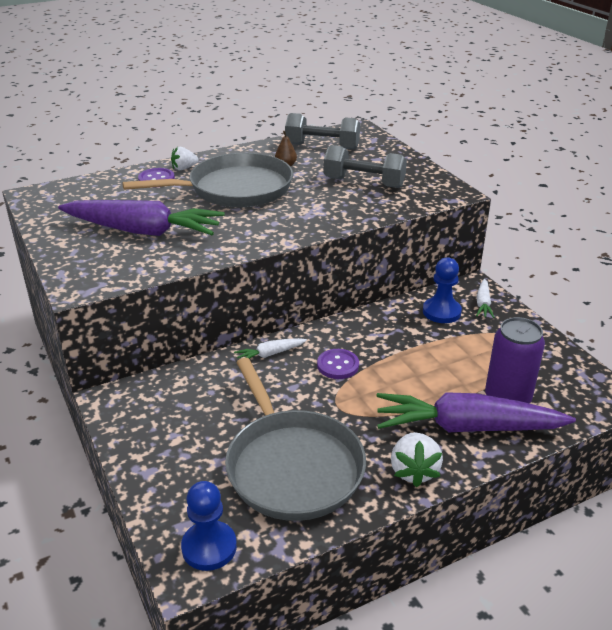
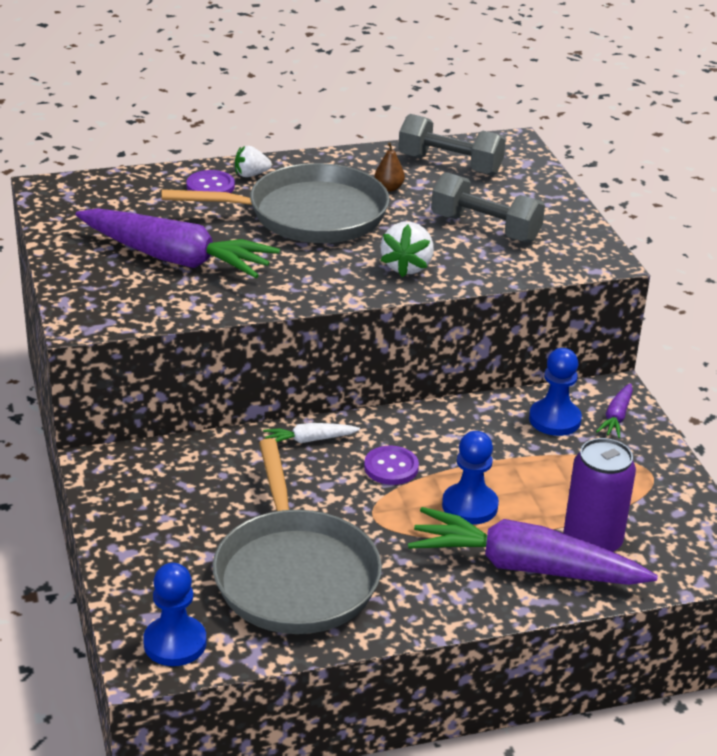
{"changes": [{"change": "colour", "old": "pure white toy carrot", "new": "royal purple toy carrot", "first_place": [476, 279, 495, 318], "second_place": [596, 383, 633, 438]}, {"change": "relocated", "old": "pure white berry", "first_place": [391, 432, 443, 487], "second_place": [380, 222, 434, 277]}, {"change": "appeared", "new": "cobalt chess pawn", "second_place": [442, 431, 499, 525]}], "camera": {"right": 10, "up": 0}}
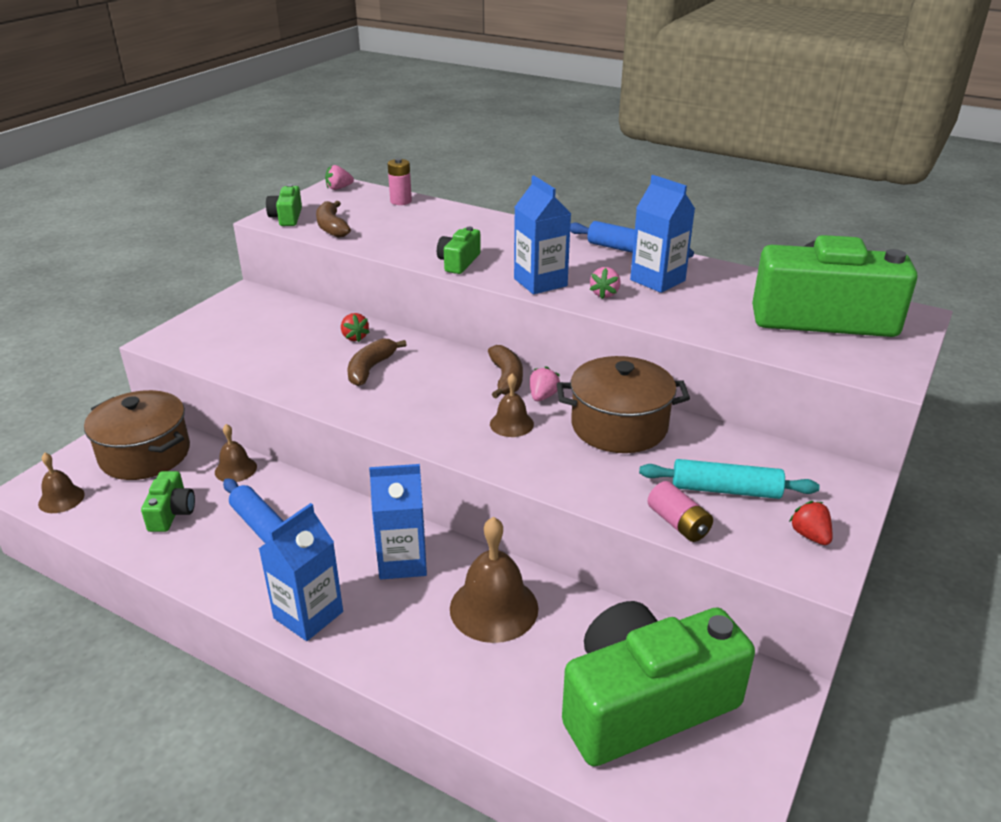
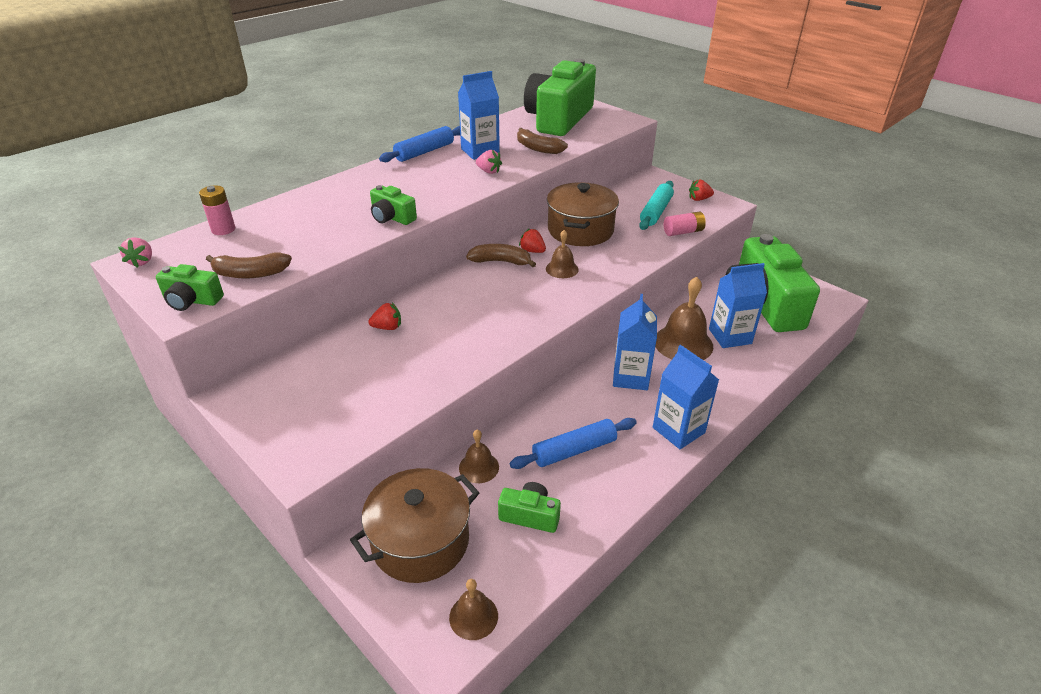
{"changes": [{"change": "relocated", "old": "cobalt carton", "first_place": [514, 176, 571, 294], "second_place": [709, 263, 767, 348]}, {"change": "relocated", "old": "dark brown banana fruit", "first_place": [348, 338, 407, 386], "second_place": [517, 128, 568, 154]}, {"change": "colour", "old": "rose-pink berry", "new": "scarlet berry", "first_place": [530, 366, 560, 401], "second_place": [519, 229, 546, 253]}], "camera": {"right": -75, "up": 5}}
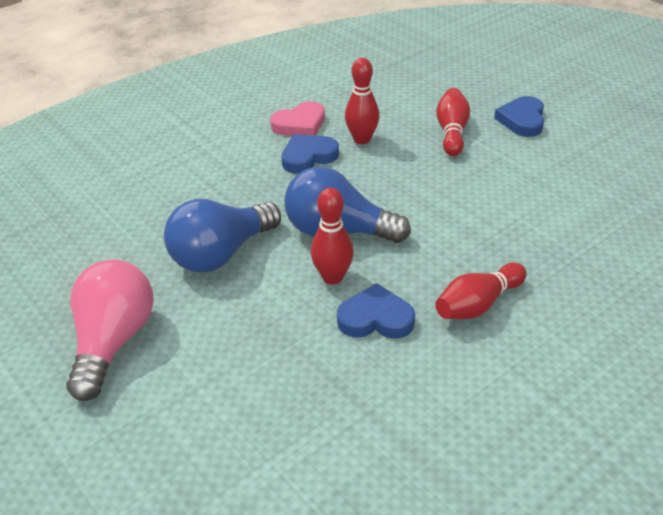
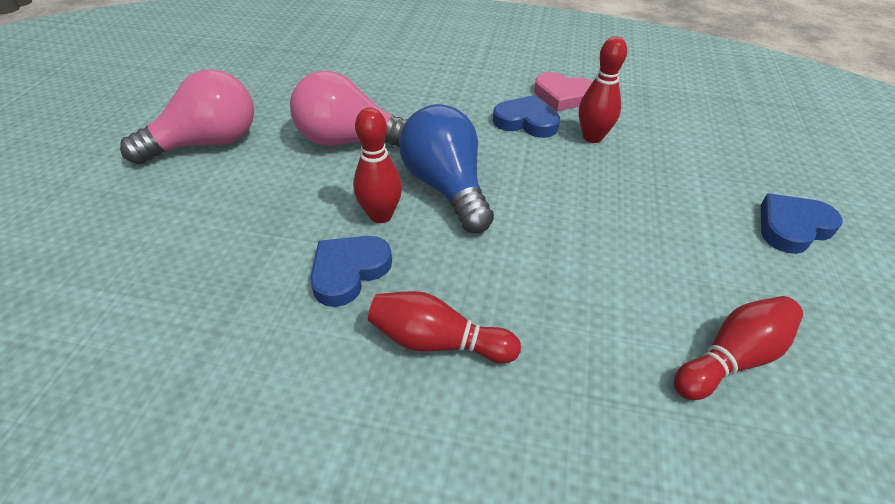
{"changes": [{"change": "relocated", "old": "scarlet tenpin", "first_place": [436, 88, 470, 156], "second_place": [674, 296, 803, 400]}, {"change": "colour", "old": "cobalt lightbulb", "new": "rose-pink lightbulb", "first_place": [164, 199, 281, 272], "second_place": [290, 71, 407, 148]}, {"change": "spun", "old": "cobalt heart", "first_place": [337, 283, 415, 339], "second_place": [310, 236, 392, 307], "degrees": -105}], "camera": {"right": 50, "up": 5}}
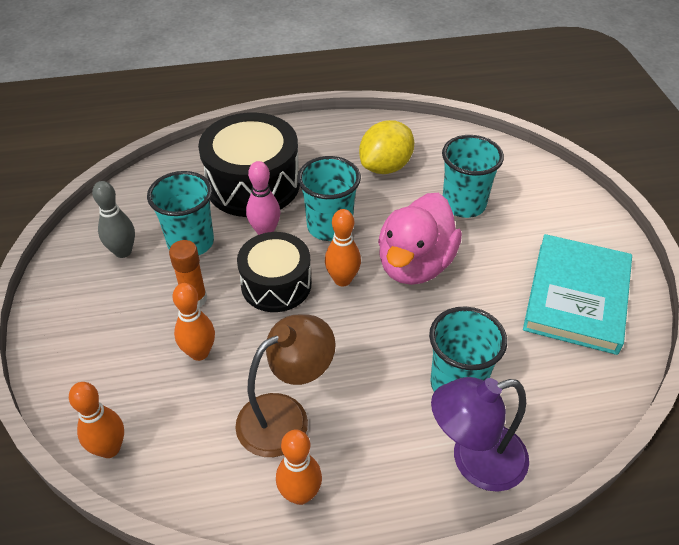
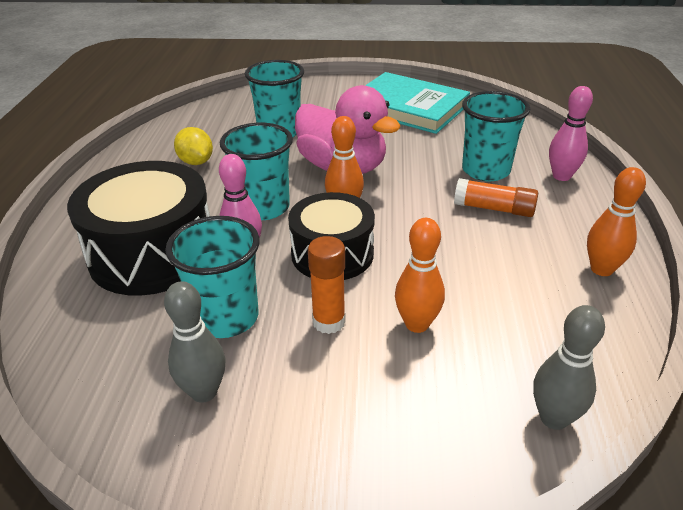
{"changes": [{"change": "size", "old": "bright yellow citrus fruit", "first_place": [359, 120, 414, 174], "second_place": [174, 127, 213, 165], "factor": 0.66}, {"change": "missing", "old": "dark brown lamp", "first_place": [235, 314, 336, 457]}, {"change": "exchanged", "old": "royal purple lamp", "new": "rose-pink tenpin", "first_place": [431, 377, 529, 492], "second_place": [549, 86, 593, 181]}, {"change": "colour", "old": "orange-coloured tenpin", "new": "ash-grey tenpin", "first_place": [69, 382, 124, 458], "second_place": [533, 305, 605, 430]}, {"change": "appeared", "new": "orange-coloured stick of glue", "second_place": [454, 178, 538, 217]}], "camera": {"right": -75, "up": -10}}
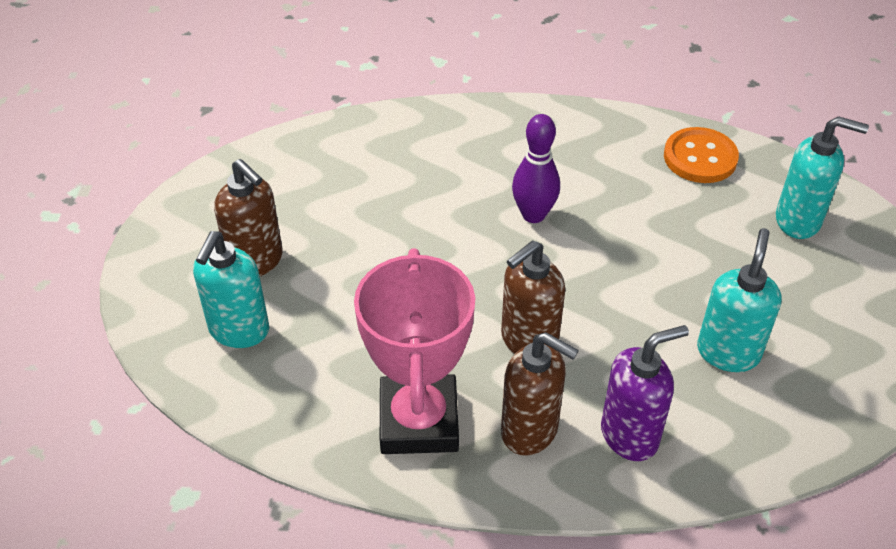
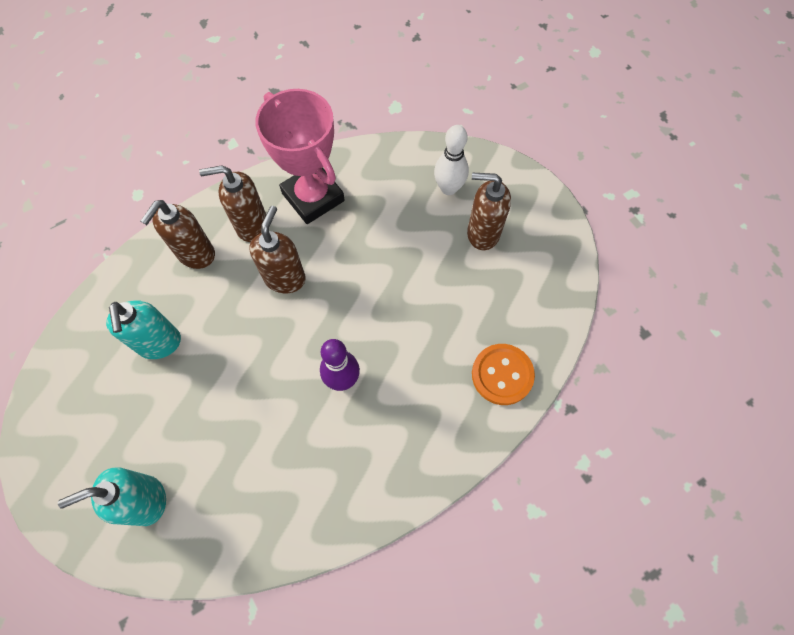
{"changes": [{"change": "relocated", "old": "orange-coloured shirt button", "first_place": [664, 127, 739, 183], "second_place": [472, 344, 535, 405]}, {"change": "exchanged", "old": "aqua soap dispenser", "new": "pure white tenpin", "first_place": [193, 231, 269, 348], "second_place": [434, 125, 469, 195]}, {"change": "colour", "old": "royal purple soap dispenser", "new": "dark brown soap dispenser", "first_place": [601, 325, 689, 461], "second_place": [141, 200, 215, 269]}], "camera": {"right": 145, "up": 20}}
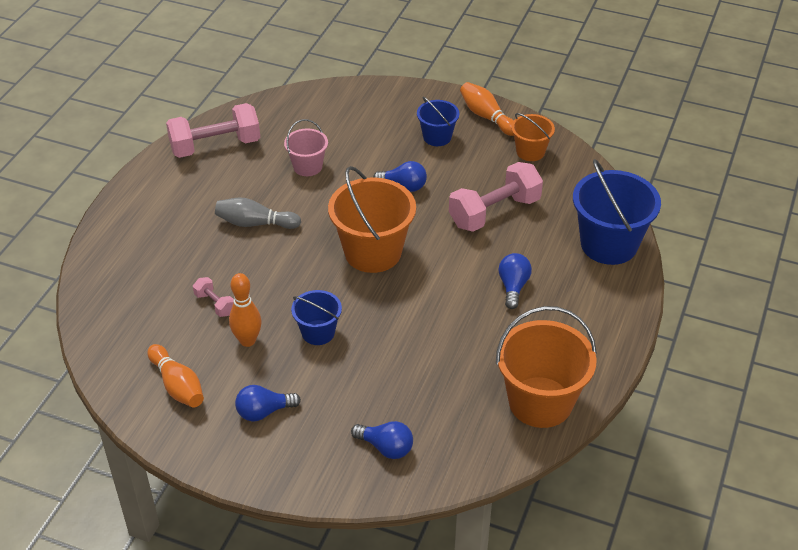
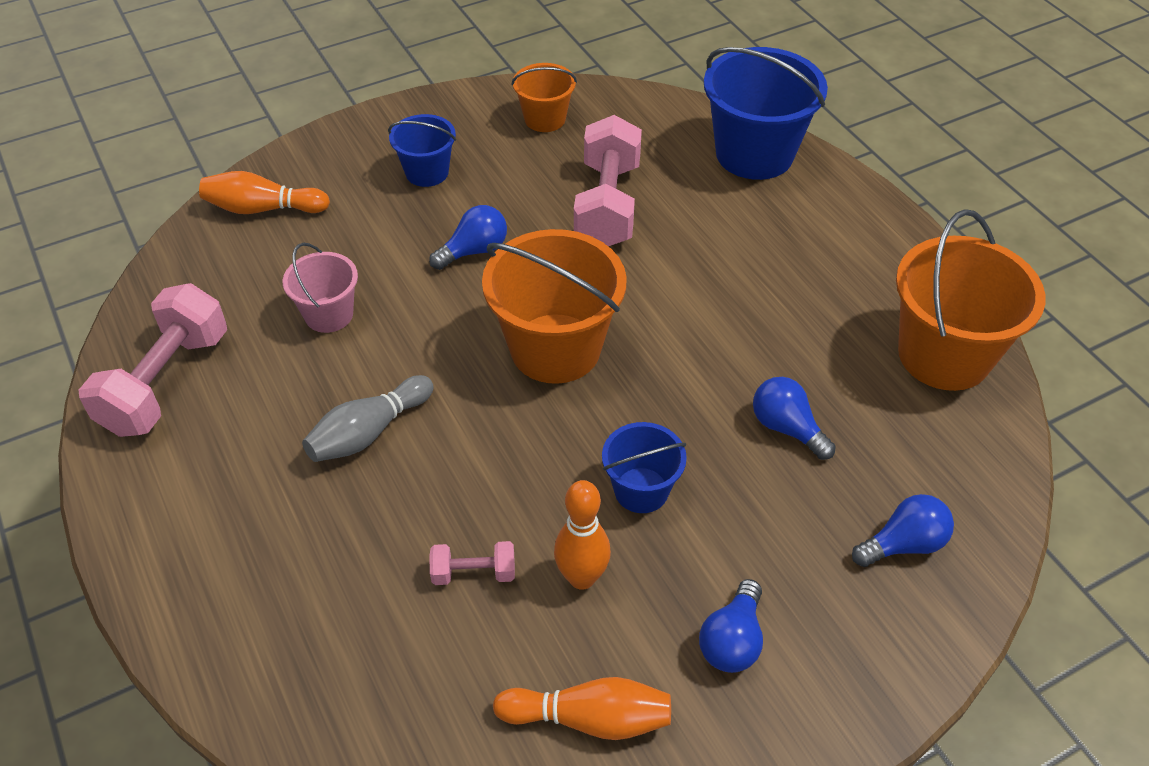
{"changes": [{"change": "relocated", "old": "orange-coloured tenpin", "first_place": [460, 82, 514, 136], "second_place": [199, 171, 330, 214]}, {"change": "relocated", "old": "cobalt lightbulb", "first_place": [498, 253, 532, 309], "second_place": [753, 377, 836, 460]}], "camera": {"right": -50, "up": 5}}
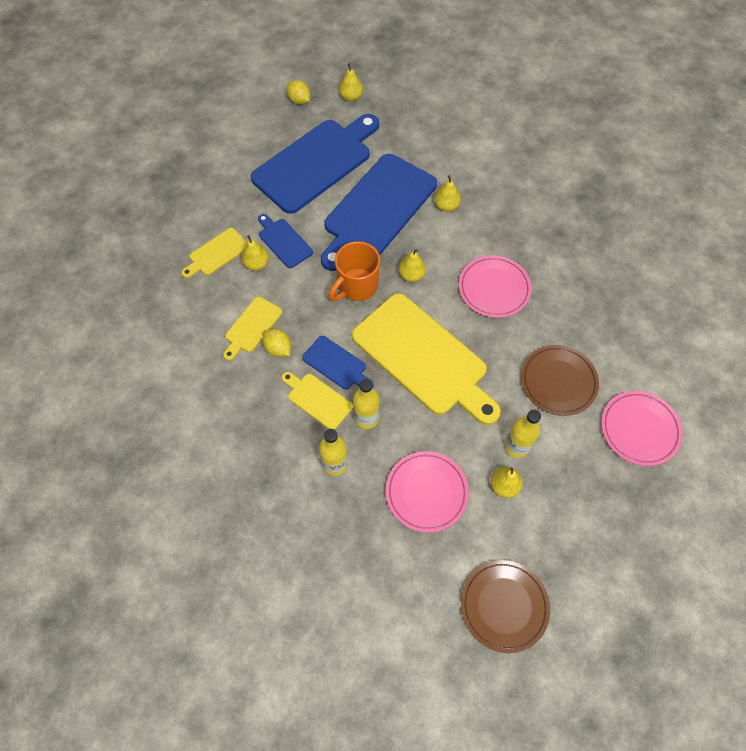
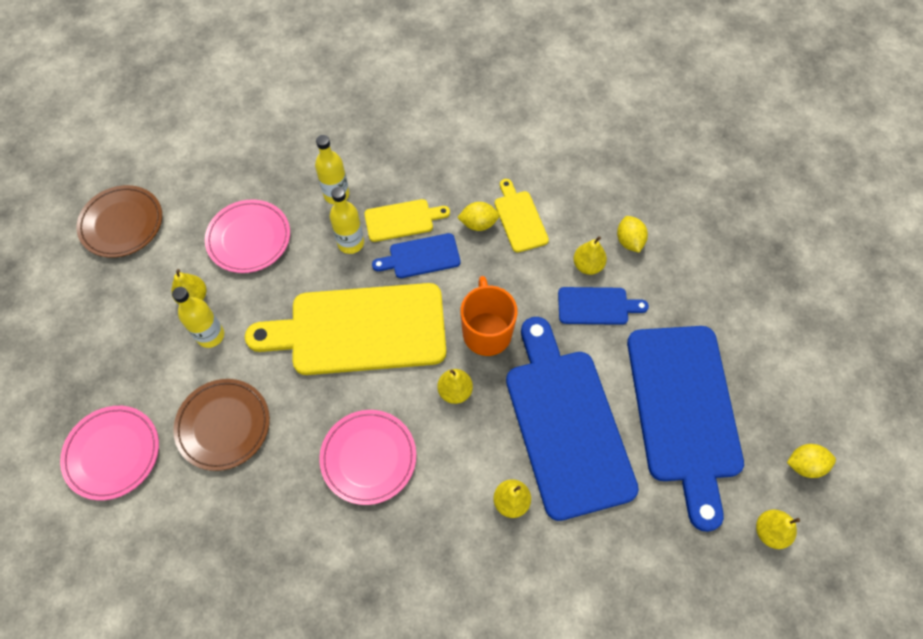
{"changes": [{"change": "exchanged", "old": "bright yellow bread board", "new": "bright yellow citrus fruit", "first_place": [181, 228, 248, 278], "second_place": [617, 216, 648, 253]}], "camera": {"right": 130, "up": 0}}
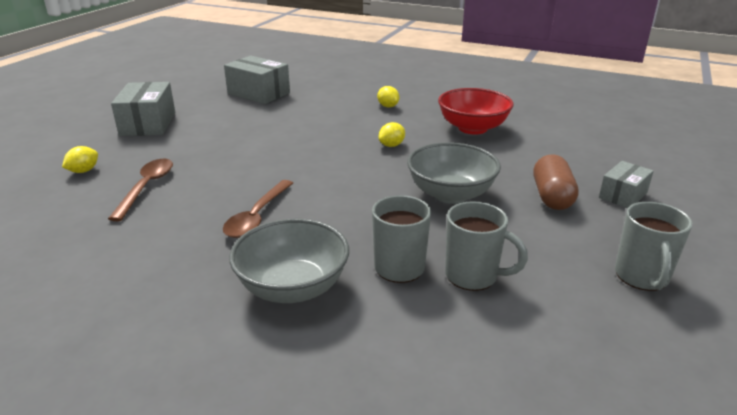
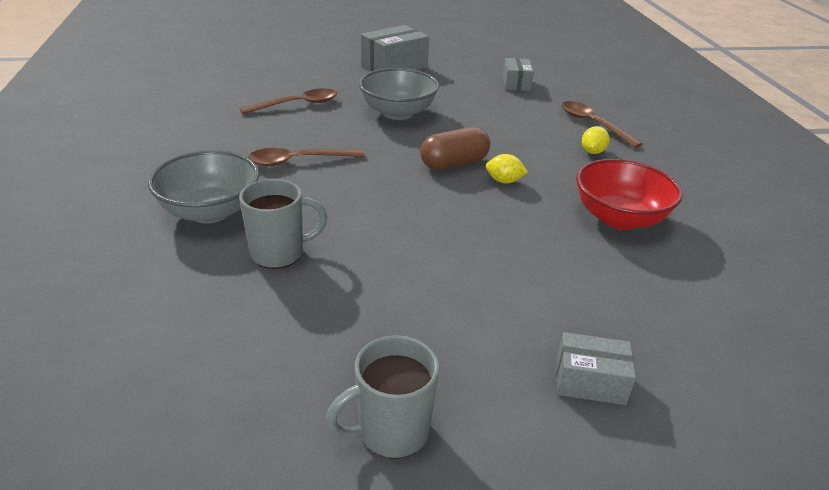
{"changes": [{"change": "size", "old": "ash-grey box", "first_place": [224, 56, 290, 104], "second_place": [503, 58, 534, 91], "factor": 0.6}, {"change": "relocated", "old": "ash-grey serving bowl", "first_place": [407, 142, 501, 204], "second_place": [359, 68, 439, 120]}, {"change": "missing", "old": "bright yellow citrus fruit", "first_place": [62, 146, 98, 173]}, {"change": "relocated", "old": "dark brown pill shape", "first_place": [534, 154, 578, 210], "second_place": [420, 127, 490, 170]}, {"change": "missing", "old": "ash-grey tea mug", "first_place": [445, 201, 528, 291]}, {"change": "appeared", "new": "dark brown spoon", "second_place": [561, 101, 643, 148]}], "camera": {"right": 55, "up": 5}}
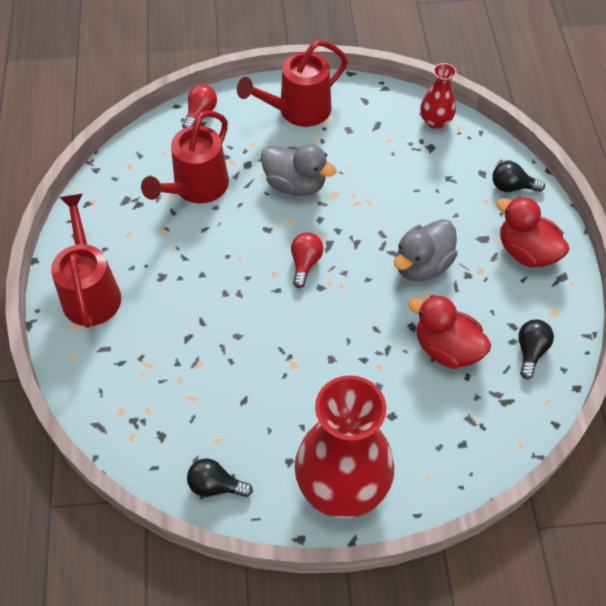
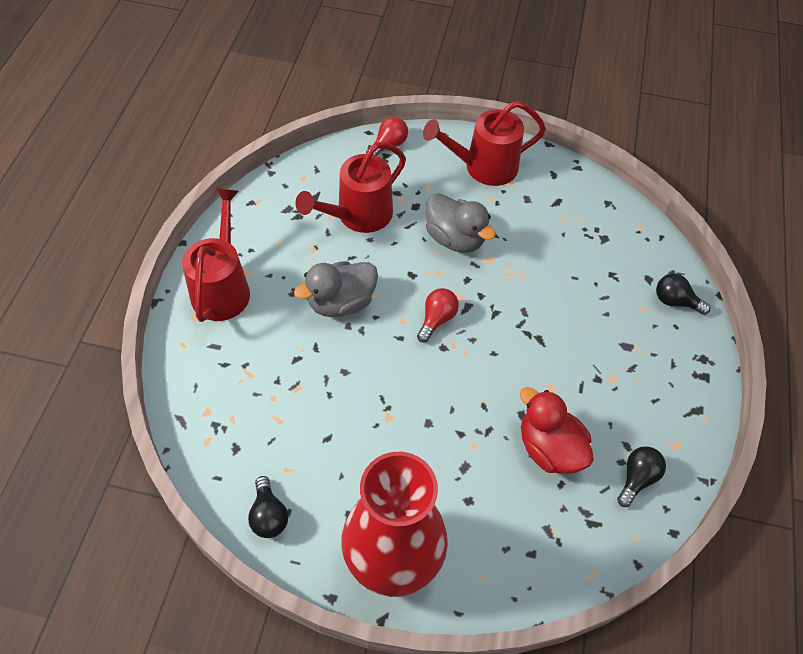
{"changes": [{"change": "missing", "old": "scarlet flower vase", "first_place": [420, 63, 456, 129]}, {"change": "missing", "old": "scarlet toy duck", "first_place": [496, 196, 569, 268]}, {"change": "relocated", "old": "ash-grey toy duck", "first_place": [394, 219, 458, 281], "second_place": [294, 261, 378, 317]}, {"change": "spun", "old": "jet-black lightbulb", "first_place": [187, 459, 253, 497], "second_place": [248, 476, 288, 538], "degrees": -135}], "camera": {"right": 15, "up": 0}}
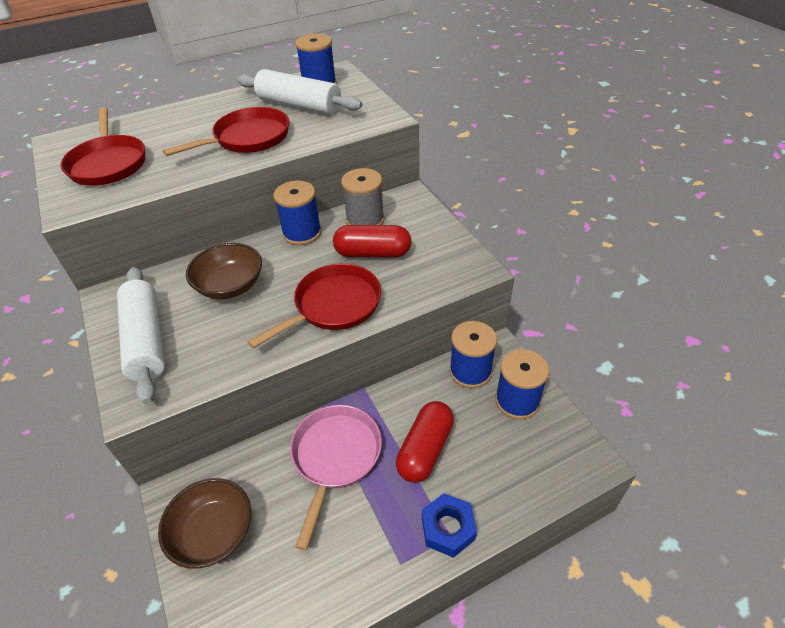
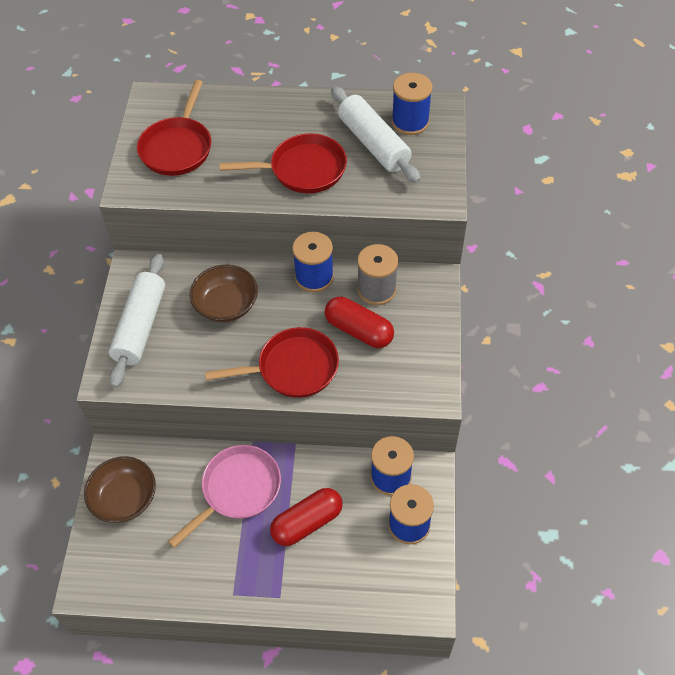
{"changes": [{"change": "missing", "old": "cobalt nut", "first_place": [422, 493, 477, 558]}], "camera": {"right": 30, "up": 10}}
